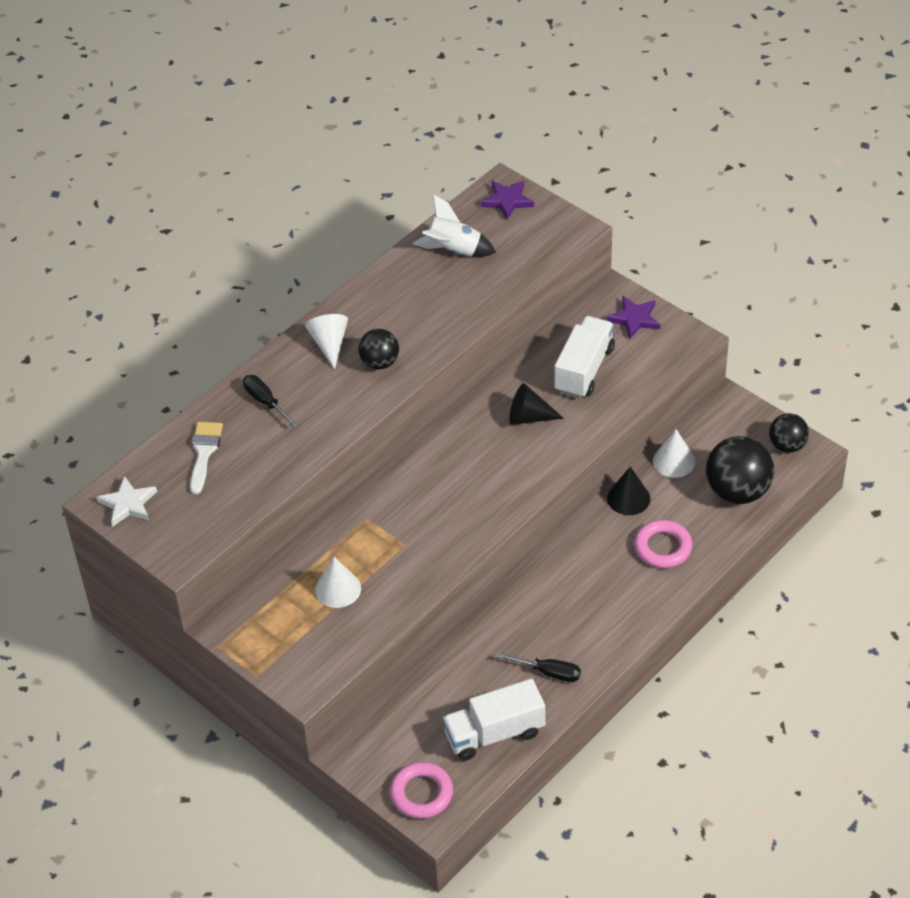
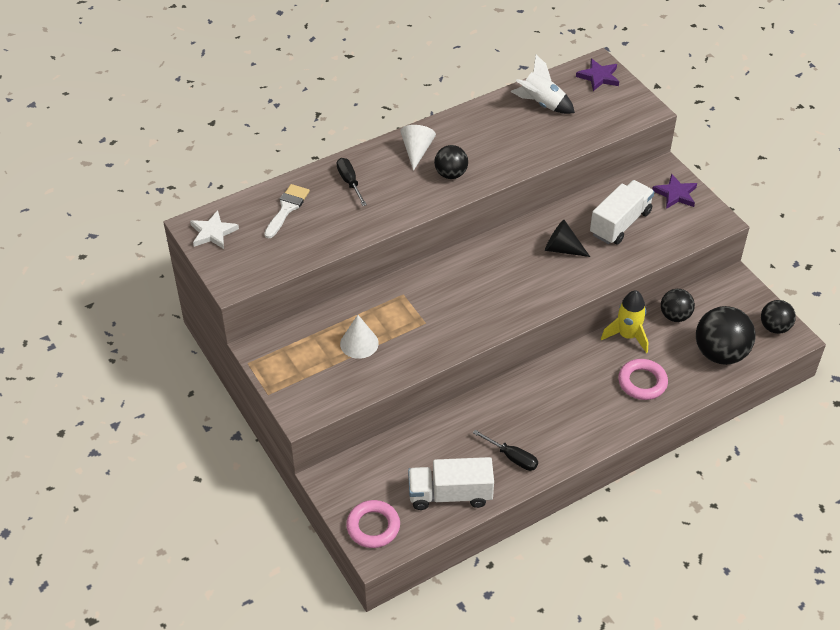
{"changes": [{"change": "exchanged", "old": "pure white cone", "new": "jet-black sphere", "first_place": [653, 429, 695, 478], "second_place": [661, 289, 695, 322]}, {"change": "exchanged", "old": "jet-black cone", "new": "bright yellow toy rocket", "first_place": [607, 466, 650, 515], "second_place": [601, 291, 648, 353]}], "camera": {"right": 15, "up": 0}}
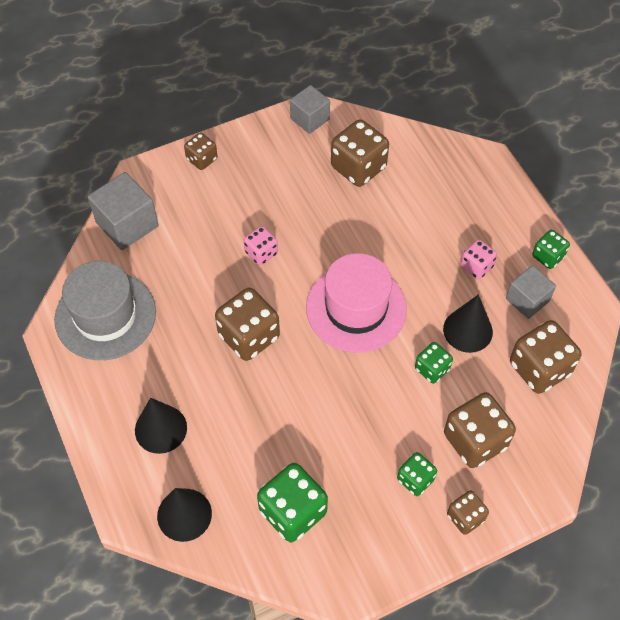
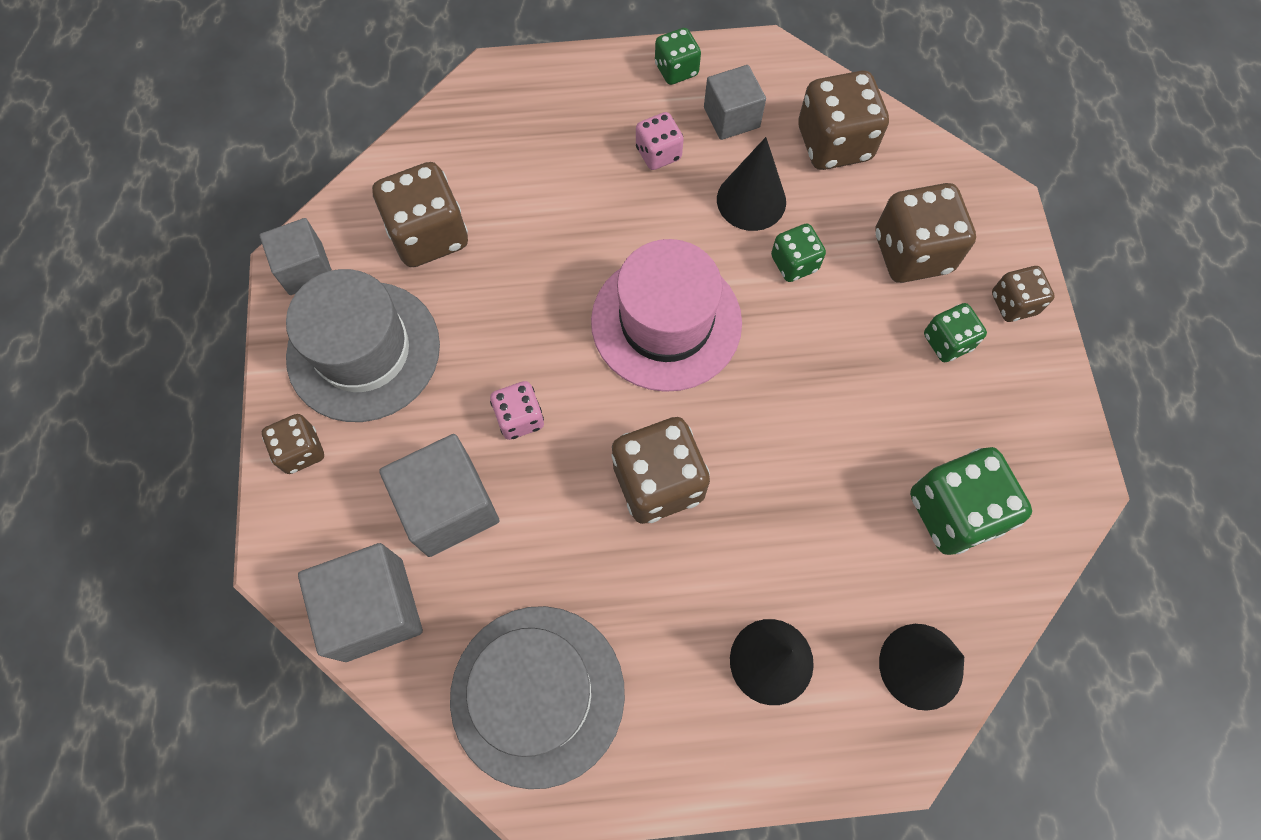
{"changes": [{"change": "appeared", "new": "ash-grey top hat", "second_place": [286, 269, 440, 422]}, {"change": "appeared", "new": "ash-grey block", "second_place": [379, 434, 500, 557]}], "camera": {"right": -70, "up": 10}}
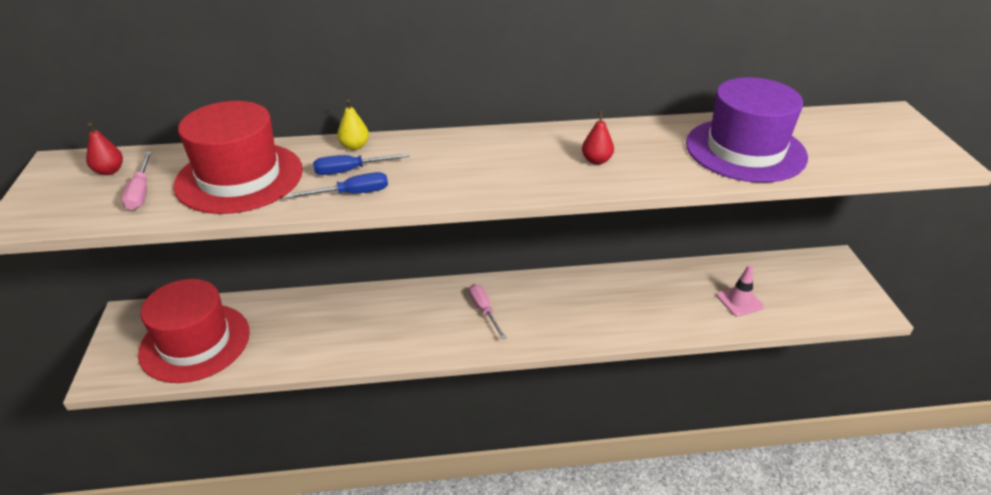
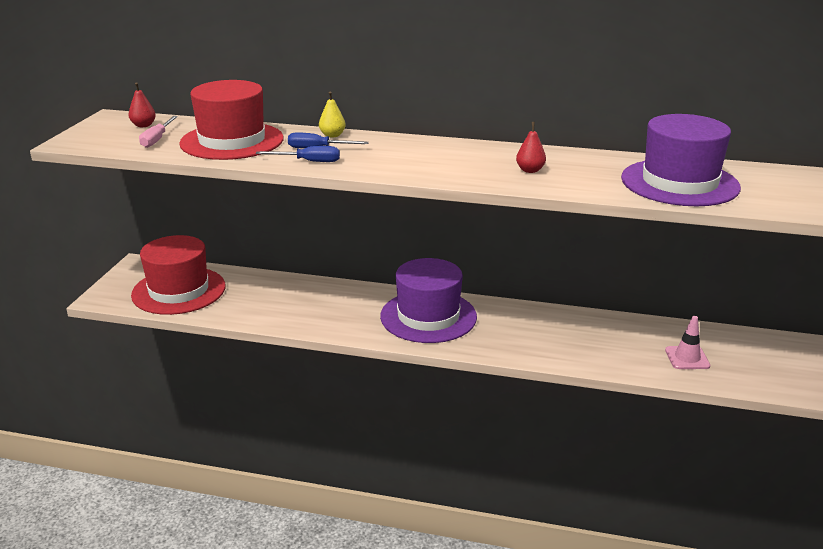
{"changes": [{"change": "exchanged", "old": "rose-pink flat screwdriver", "new": "royal purple top hat", "first_place": [469, 284, 506, 339], "second_place": [380, 258, 477, 343]}], "camera": {"right": 20, "up": -10}}
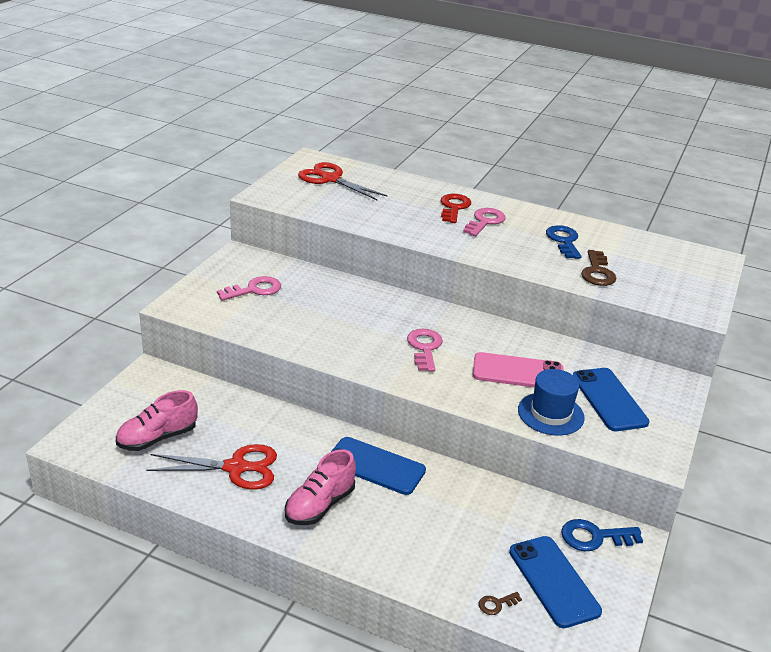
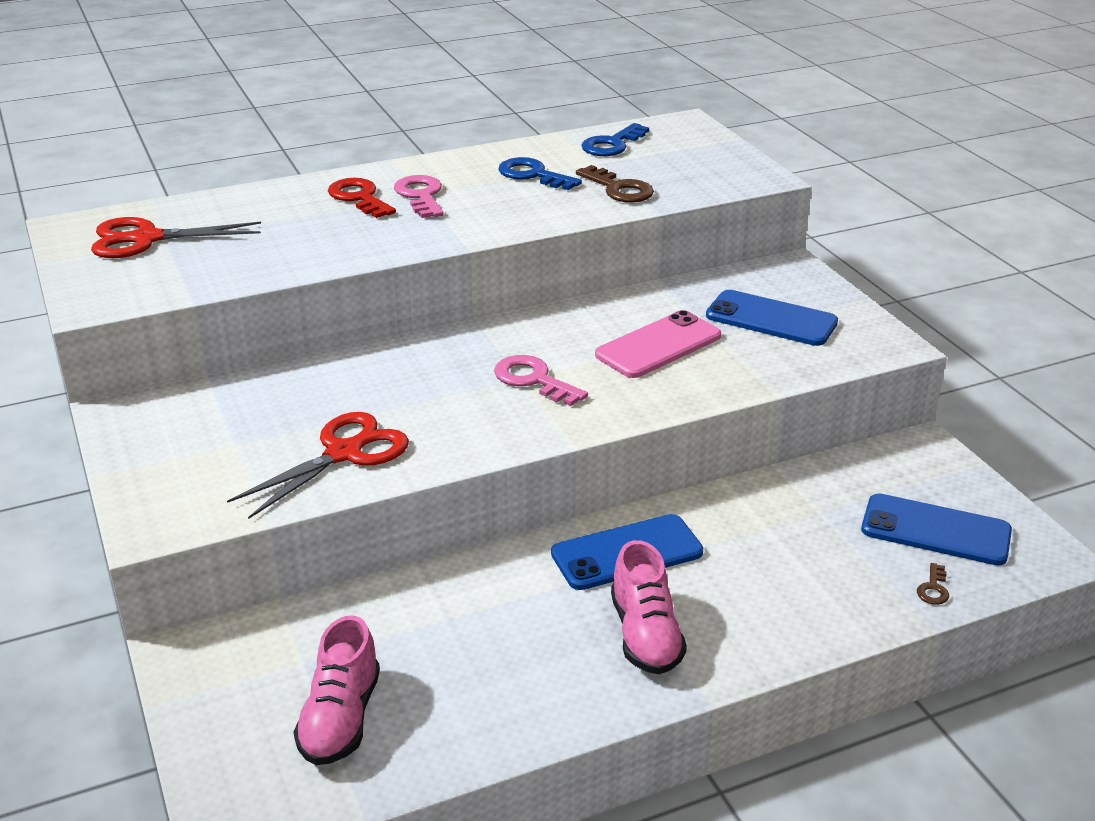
{"changes": [{"change": "missing", "old": "rose-pink door key", "first_place": [217, 276, 281, 301]}, {"change": "missing", "old": "cobalt top hat", "first_place": [518, 369, 585, 436]}, {"change": "relocated", "old": "scarlet scissors", "first_place": [146, 444, 277, 489], "second_place": [227, 412, 409, 519]}, {"change": "relocated", "old": "cobalt door key", "first_place": [561, 519, 643, 551], "second_place": [581, 123, 649, 156]}], "camera": {"right": -45, "up": 0}}
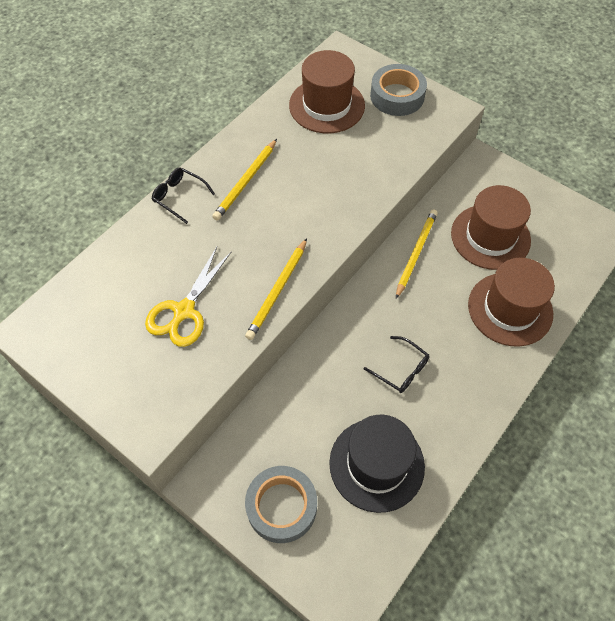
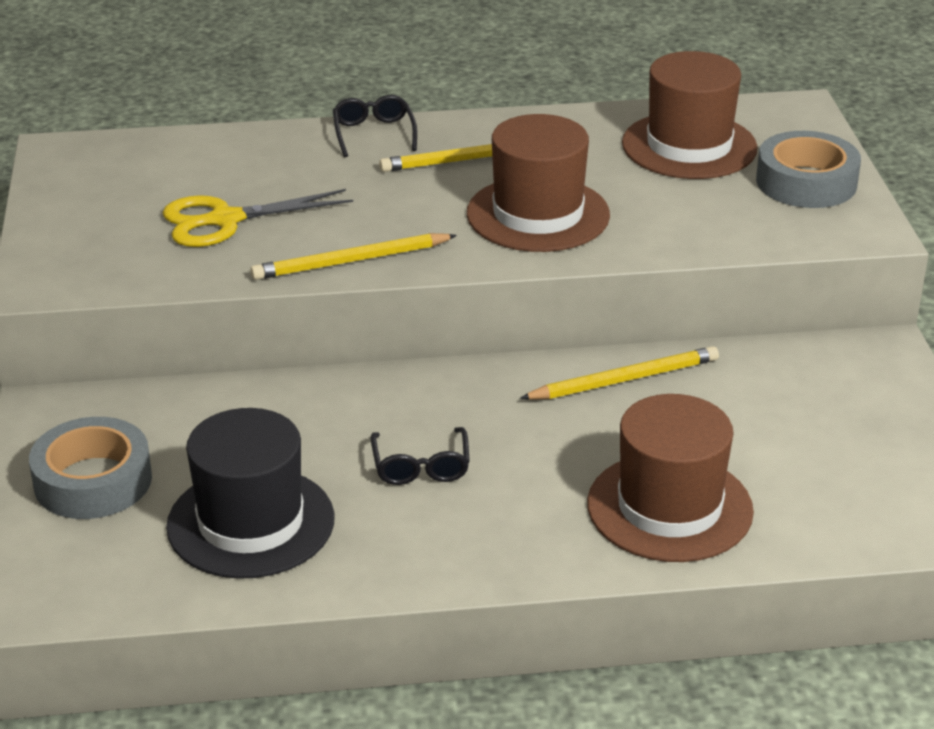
{"changes": [{"change": "relocated", "old": "dark brown top hat", "first_place": [451, 185, 531, 270], "second_place": [467, 114, 610, 252]}], "camera": {"right": 45, "up": -25}}
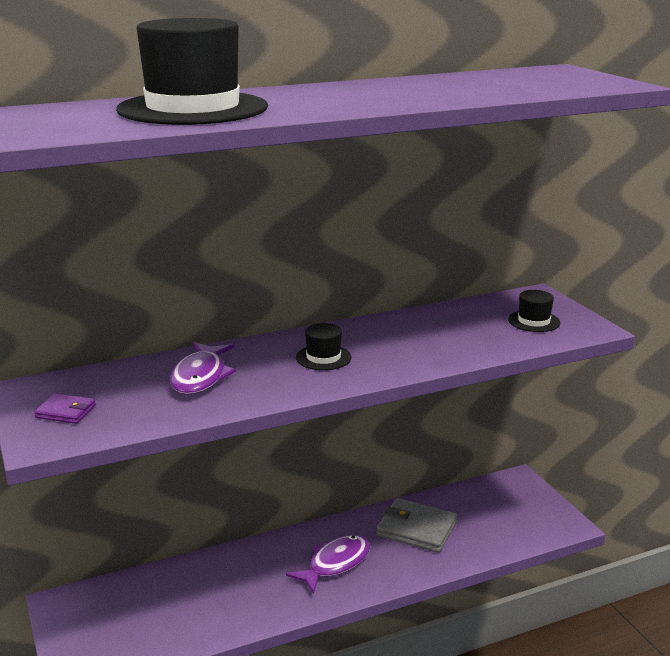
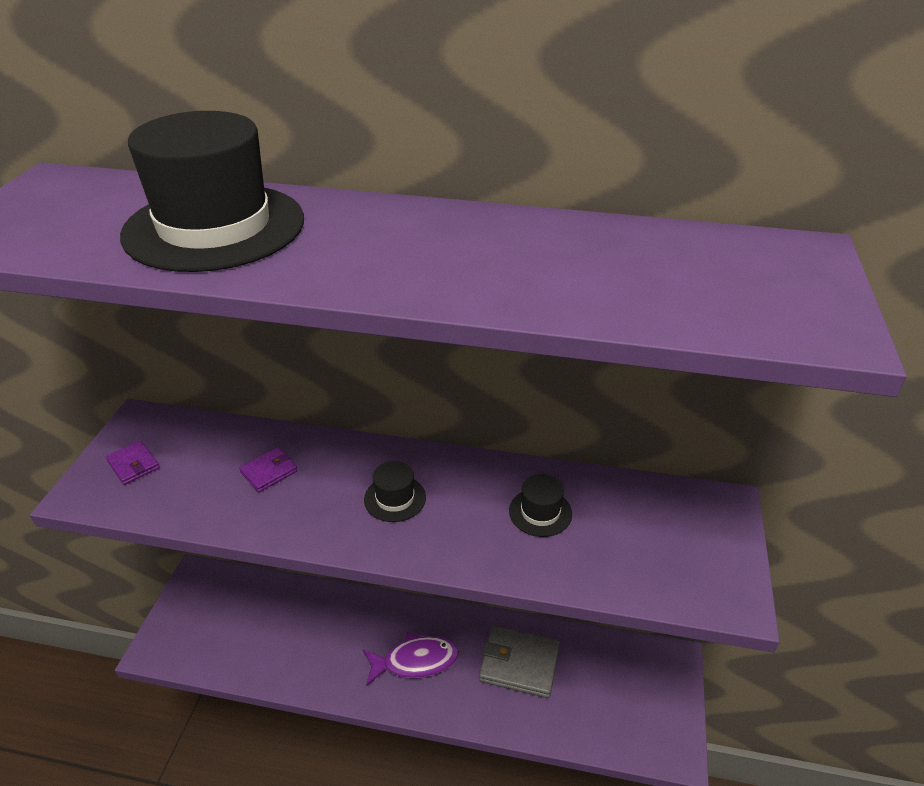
{"changes": [{"change": "relocated", "old": "jet-black top hat", "first_place": [508, 290, 560, 332], "second_place": [509, 474, 572, 537]}, {"change": "exchanged", "old": "royal purple toy fish", "new": "royal purple billfold", "first_place": [170, 342, 236, 394], "second_place": [239, 448, 298, 492]}, {"change": "spun", "old": "ash-grey billfold", "first_place": [377, 498, 457, 553], "second_place": [479, 626, 560, 698], "degrees": -45}], "camera": {"right": 35, "up": 15}}
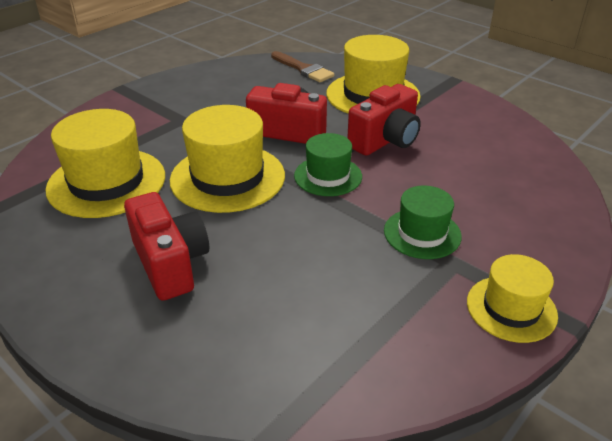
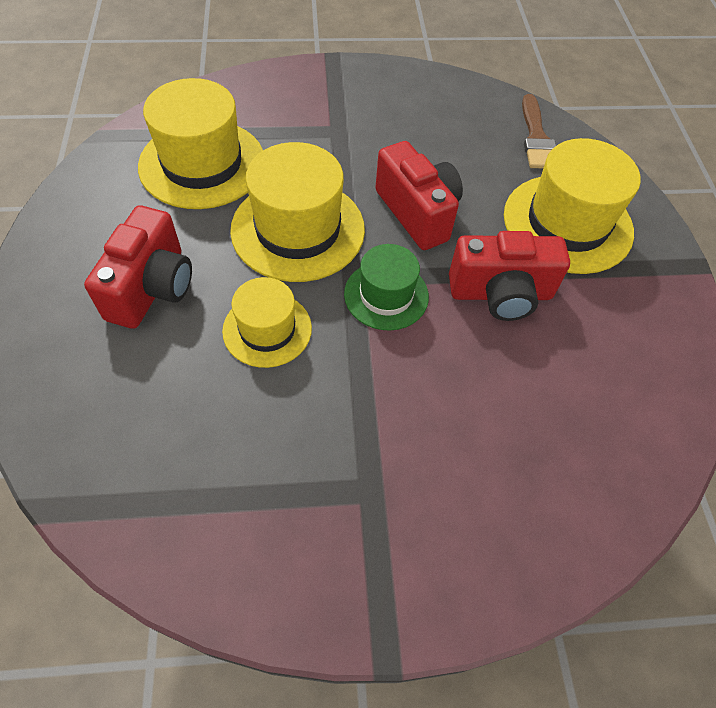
{"changes": [{"change": "missing", "old": "leaf-green top hat", "first_place": [384, 186, 462, 259]}, {"change": "relocated", "old": "bright yellow top hat", "first_place": [467, 254, 558, 343], "second_place": [222, 277, 312, 368]}], "camera": {"right": 40, "up": 20}}
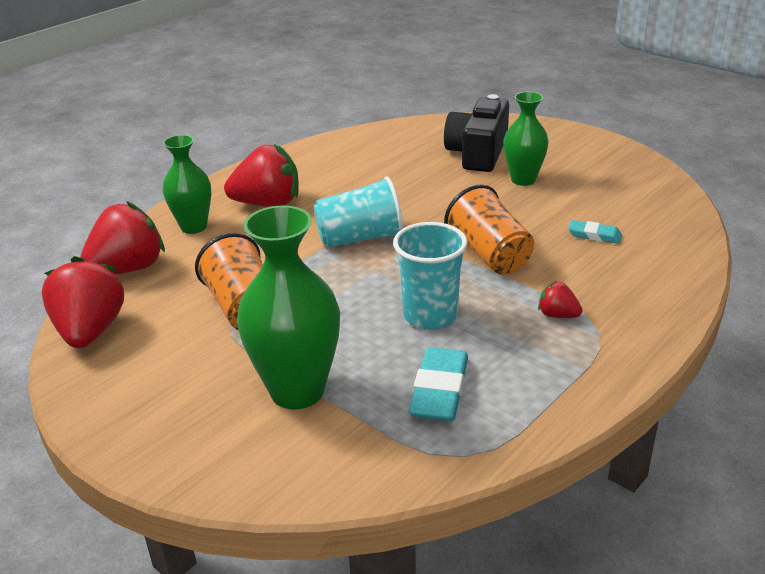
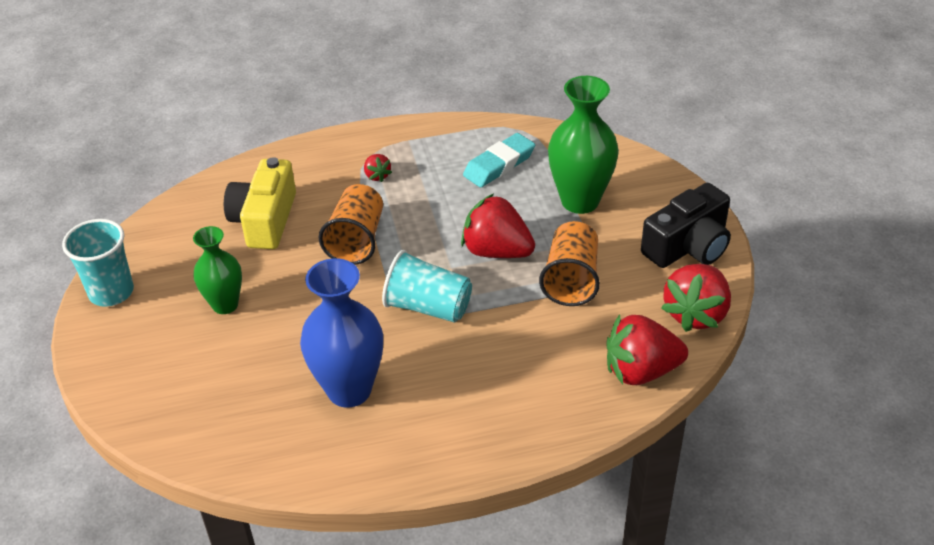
{"changes": [{"change": "relocated", "old": "jet-black photo camera", "first_place": [444, 94, 509, 172], "second_place": [641, 183, 731, 268]}, {"change": "missing", "old": "leaf-green flower vase", "first_place": [163, 135, 211, 234]}, {"change": "relocated", "old": "scarlet berry", "first_place": [224, 144, 299, 207], "second_place": [461, 194, 535, 258]}, {"change": "exchanged", "old": "aqua eraser", "new": "bright yellow photo camera", "first_place": [568, 220, 622, 244], "second_place": [224, 157, 296, 249]}, {"change": "relocated", "old": "aqua beaker", "first_place": [393, 222, 468, 330], "second_place": [62, 219, 134, 307]}, {"change": "appeared", "new": "cobalt flower vase", "second_place": [300, 258, 383, 408]}], "camera": {"right": -145, "up": 10}}
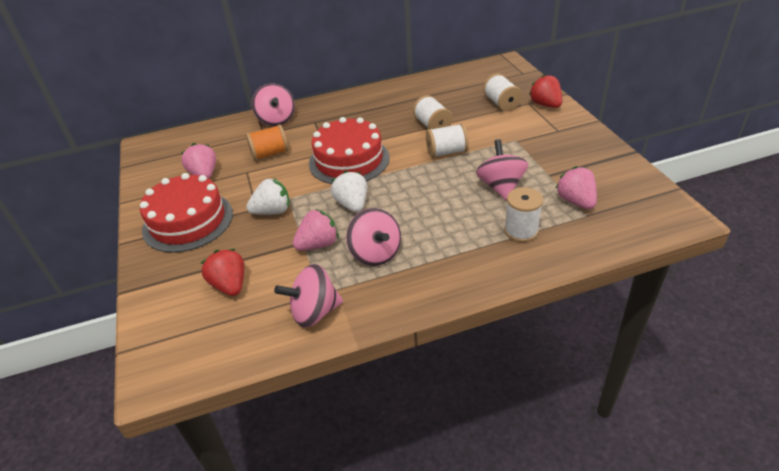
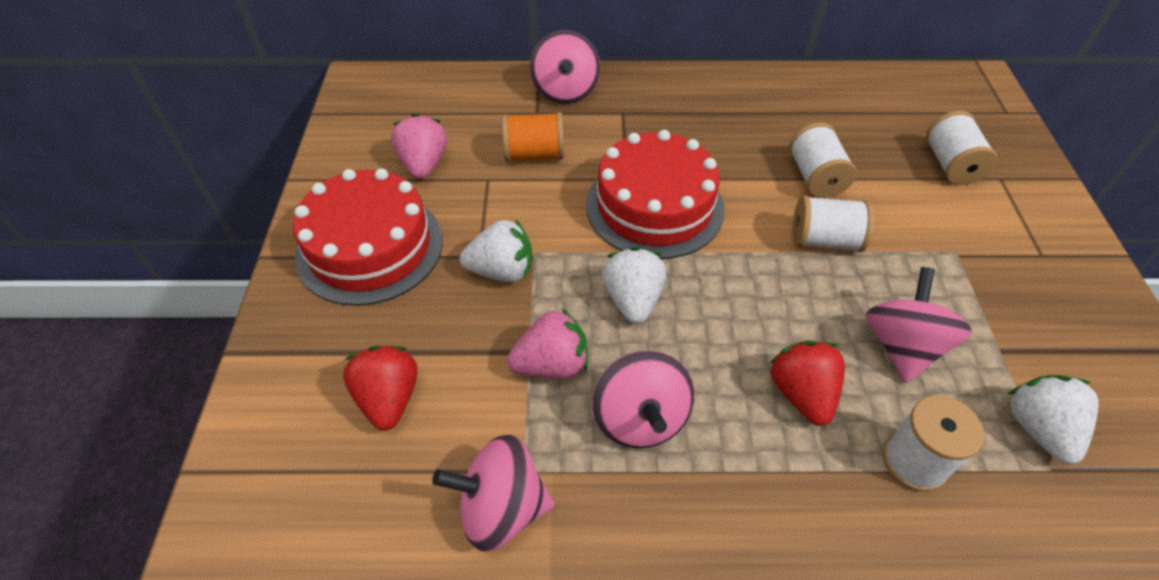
{"changes": [{"change": "relocated", "old": "scarlet berry", "first_place": [529, 74, 562, 108], "second_place": [769, 341, 845, 426]}, {"change": "colour", "old": "rose-pink berry", "new": "pure white berry", "first_place": [555, 166, 597, 209], "second_place": [1008, 375, 1099, 465]}], "camera": {"right": 15, "up": 10}}
